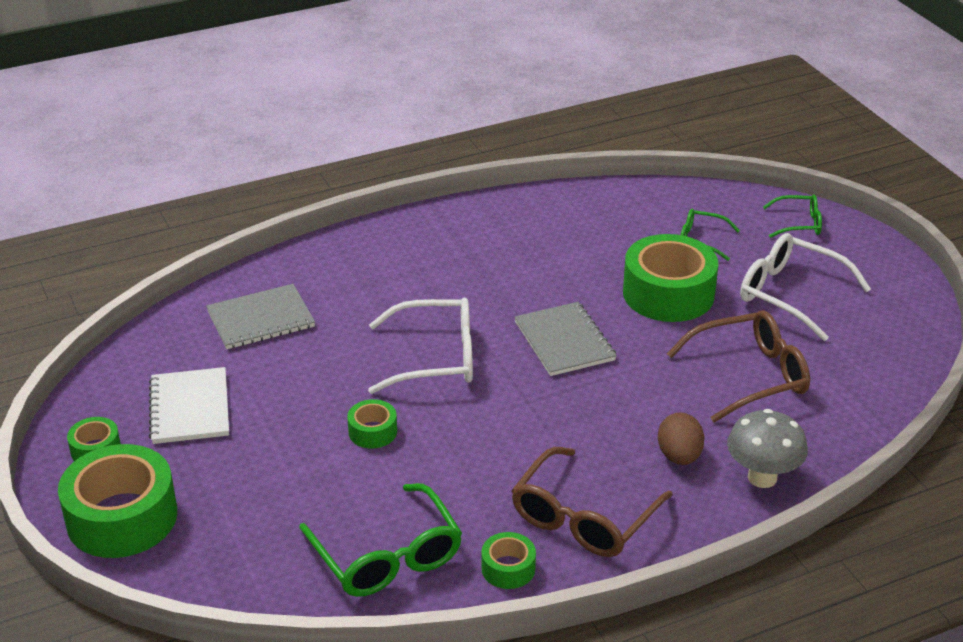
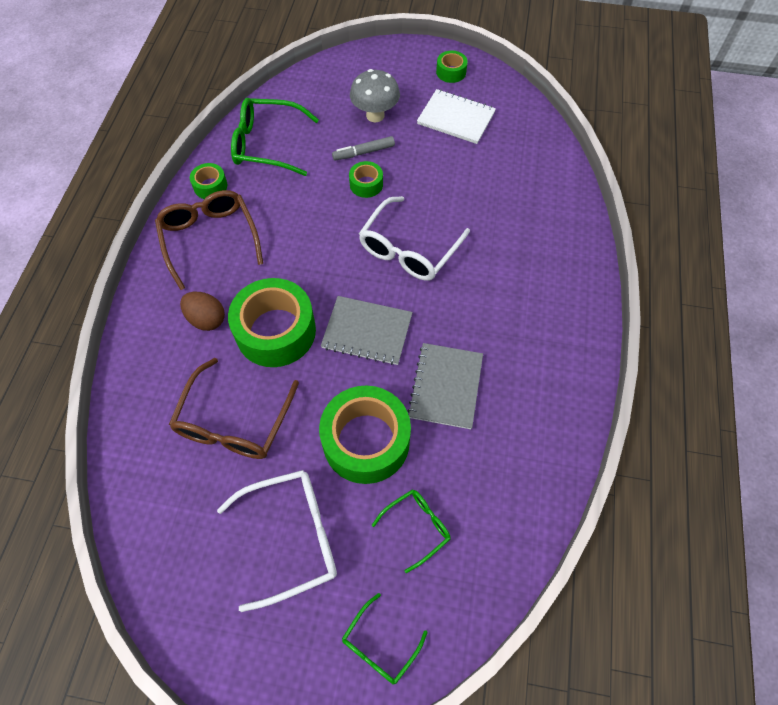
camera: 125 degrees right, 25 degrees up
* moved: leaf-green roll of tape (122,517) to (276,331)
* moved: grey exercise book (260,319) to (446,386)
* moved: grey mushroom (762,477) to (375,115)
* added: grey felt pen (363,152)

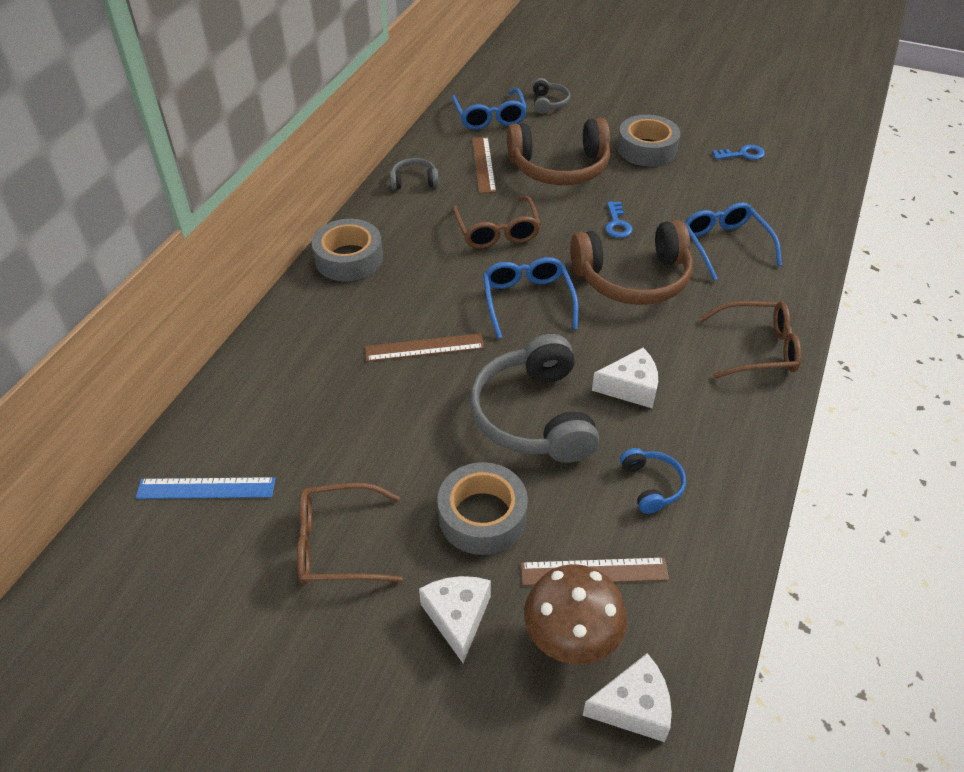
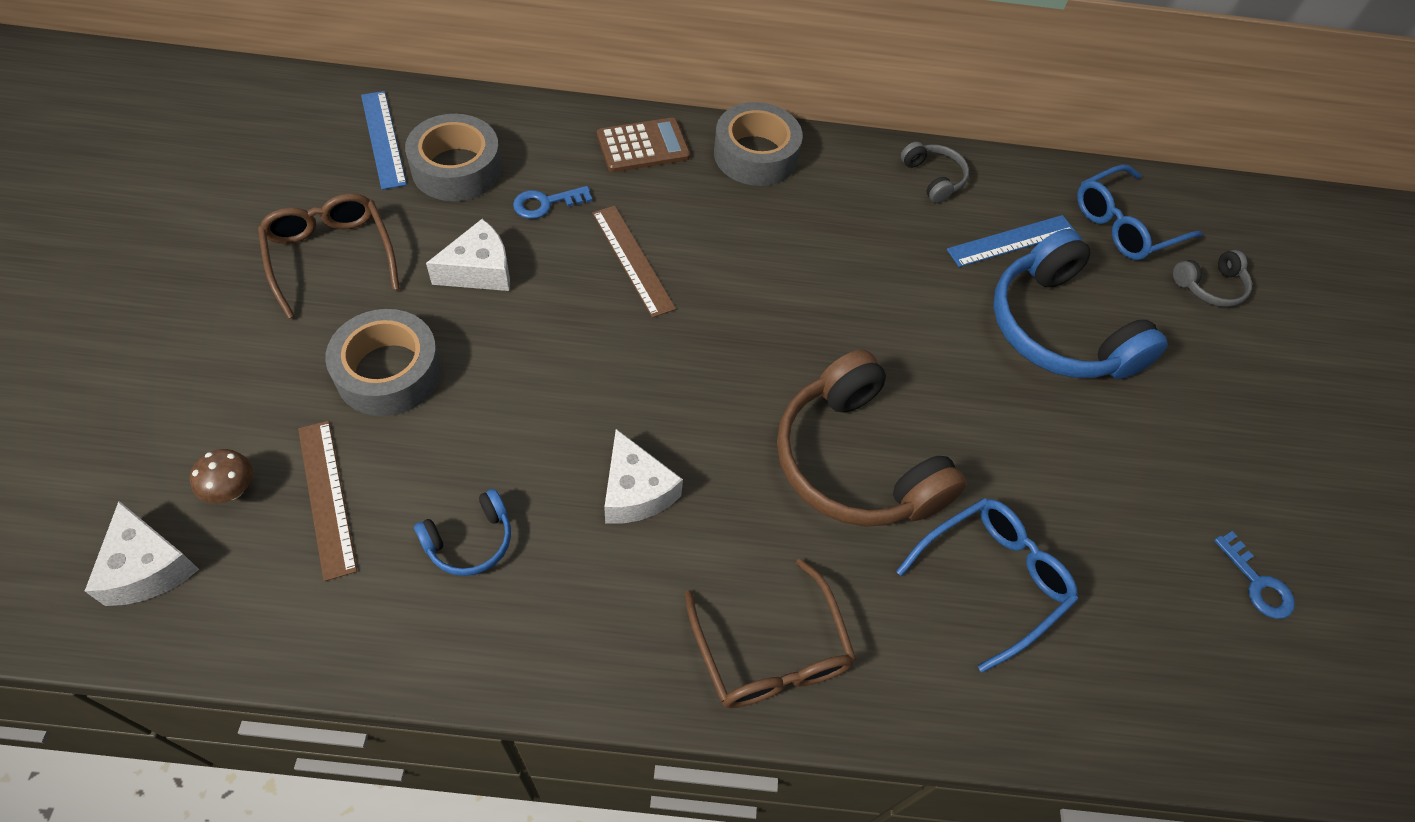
camera: 65 degrees right, 10 degrees up
* moved: pure white cheese wedge (457,617) to (479,270)
* removed: brown eyeglasses (497,231)
* removed: grey headset (534,415)
* recoloured: brown measuring stick (483,164) to blue measuring stick (1011,241)
* removed: blue eyeglasses (527,301)
* recoloured: brown headset (559,167) to blue headset (1058,329)
* resized: brown mushroom (571,639) = (232,490) x0.50
* moved: blue latchkey (617,224) to (546,203)
* moved: grey roll of tape (646,149) to (456,168)
* added: brown adding machine (643,146)

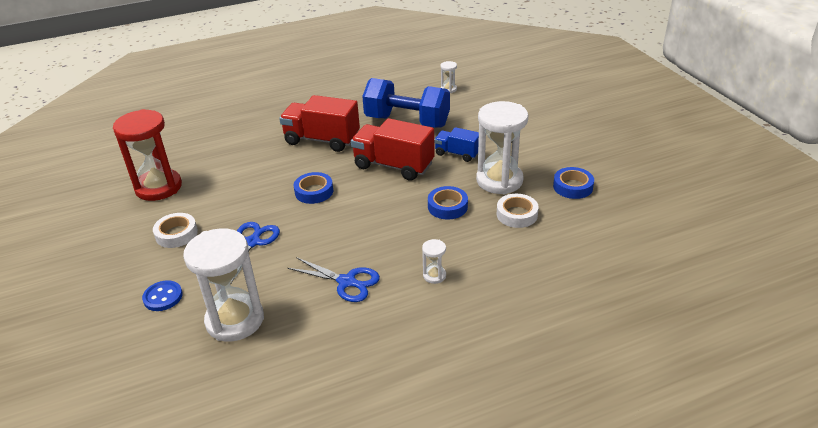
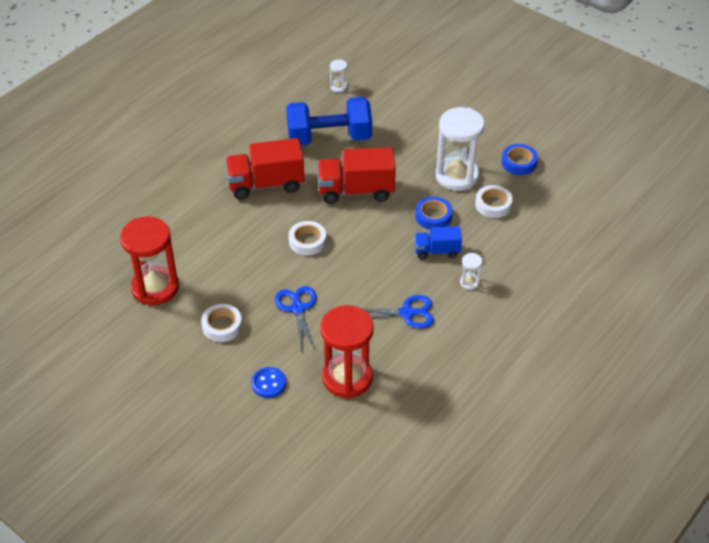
camera: 30 degrees left, 10 degrees up
* recoloured: pure white hourglass (235,320) to red hourglass (347,378)
* recoloured: blue roll of tape (314,192) to pure white roll of tape (307,241)
* moved: blue truck (457,154) to (437,251)

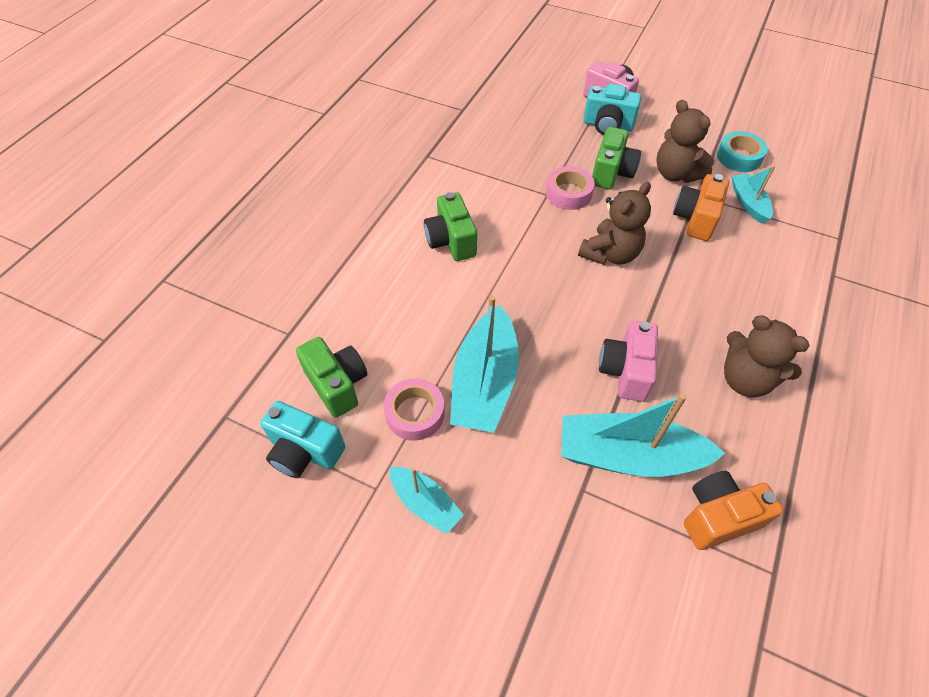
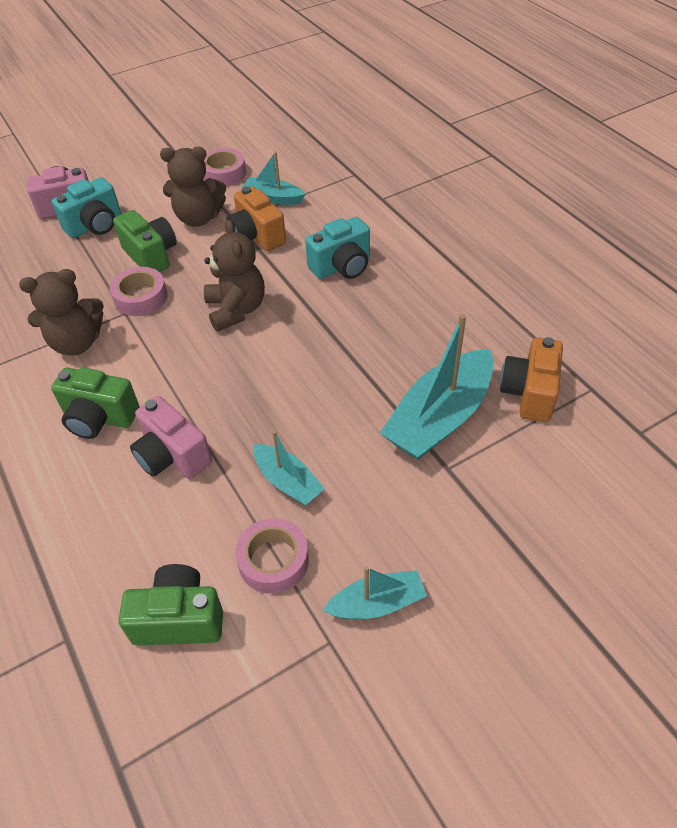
camera: 55 degrees left, 5 degrees down
* moved: turquoise camera (304,451) to (342,266)
* resized: turquoise boat (484,383) = (287,482) x0.55
* moved: rosy camera (625,371) to (172,456)
* recoloured: turquoise roll of tape (739,157) to rosy roll of tape (223,173)
* moved: brown teddy (745,379) to (77,343)

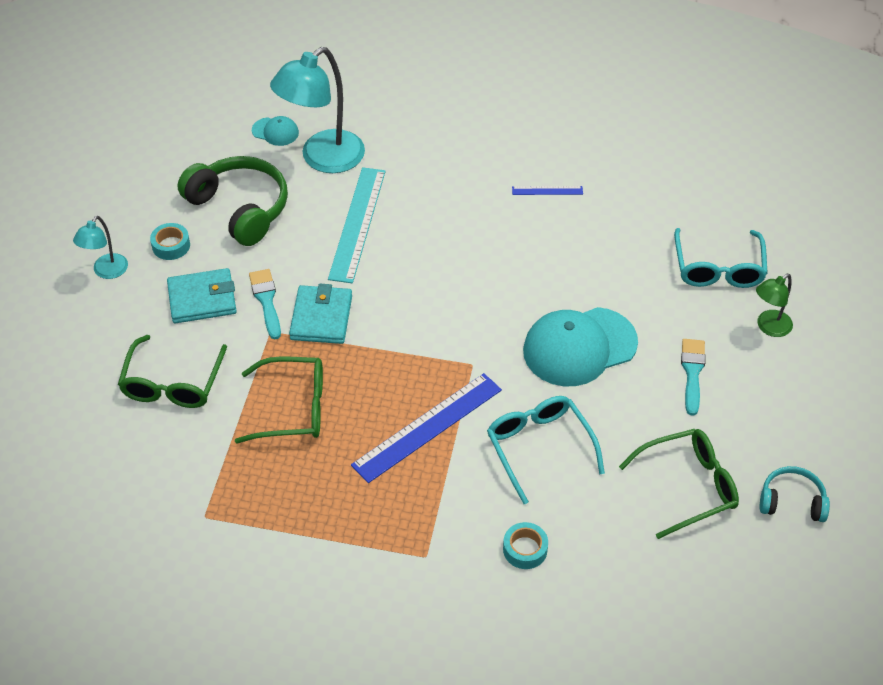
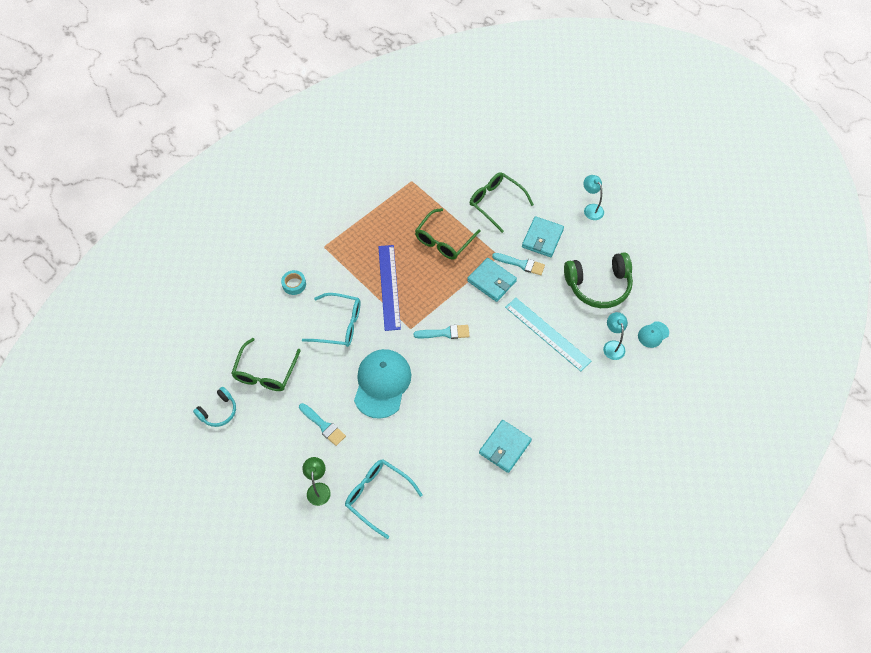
camera: 125 degrees right, 10 degrees up
* removed: turquoise roll of tape (171,245)
* resized: turquoise lamp (323,159) = (612,346) x0.51
* replaced: blue measuring stick (547,190) to turquoise wallet (504,447)
* added: turquoise brush (445,333)

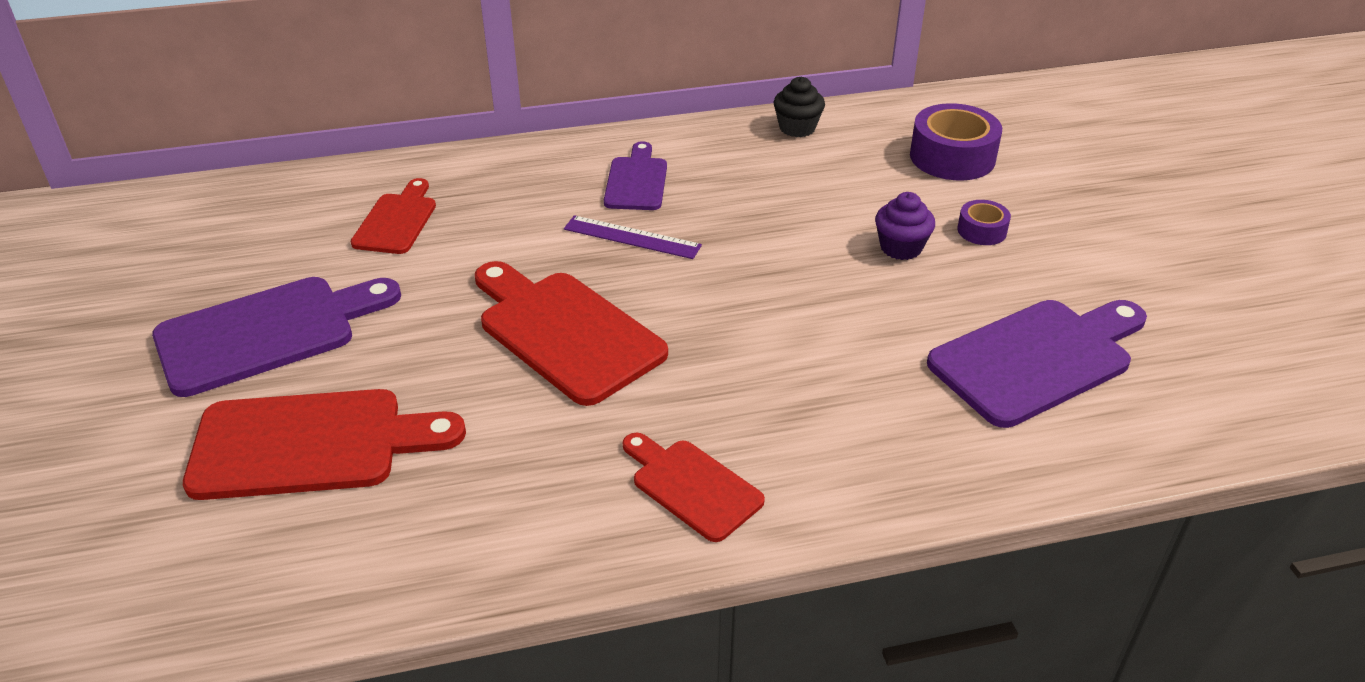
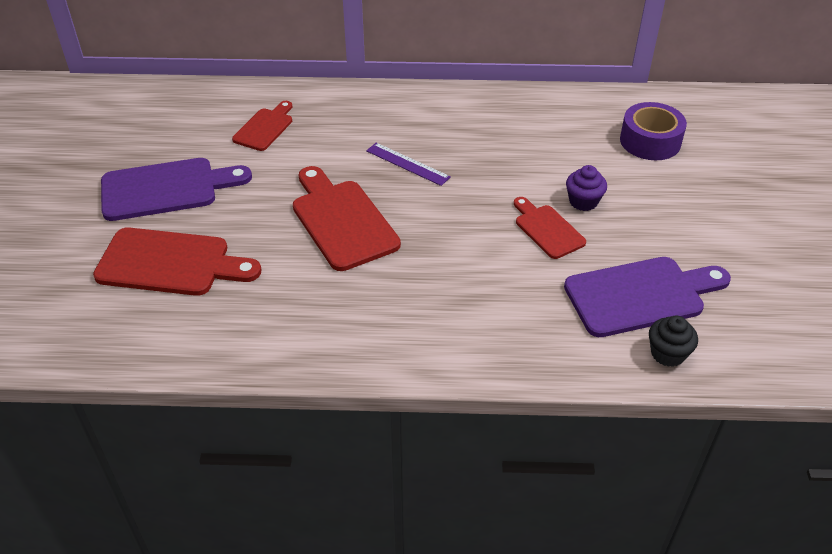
camera: 15 degrees right, 5 degrees up
* removed: royal purple cutting board (636,181)
* moved: red cutting board (692,486) to (547,229)
* moved: ebony muffin (797,128) to (667,353)
* removed: royal purple roll of tape (982,230)

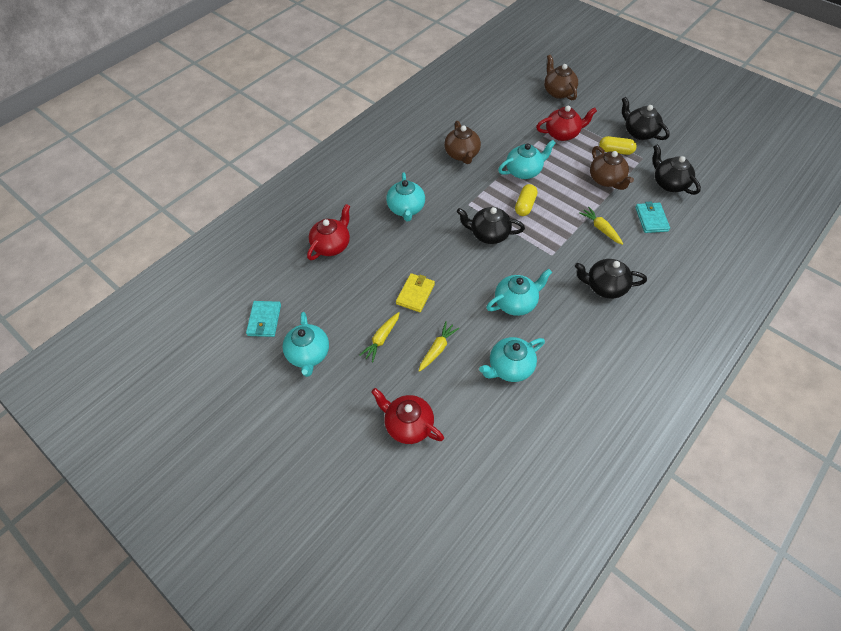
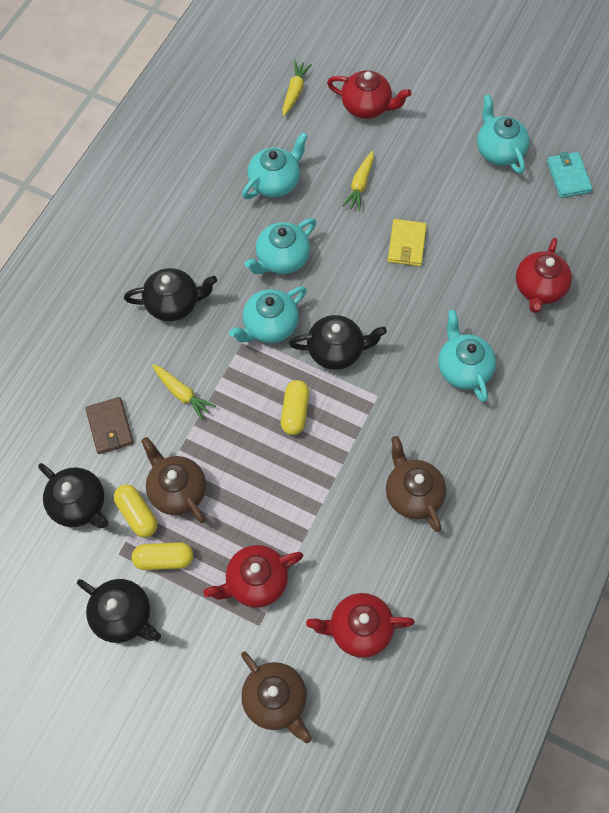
camera: 165 degrees right, 10 degrees up
* moved: golden root vegetable (381,339) to (294,92)
* moved: turquoise tea pot (524,171) to (270,326)
* recoloured: turquoise wallet (651,219) to brown wallet (110,427)
* added: golden capsule (137,514)
* added: red tea pot (359,629)

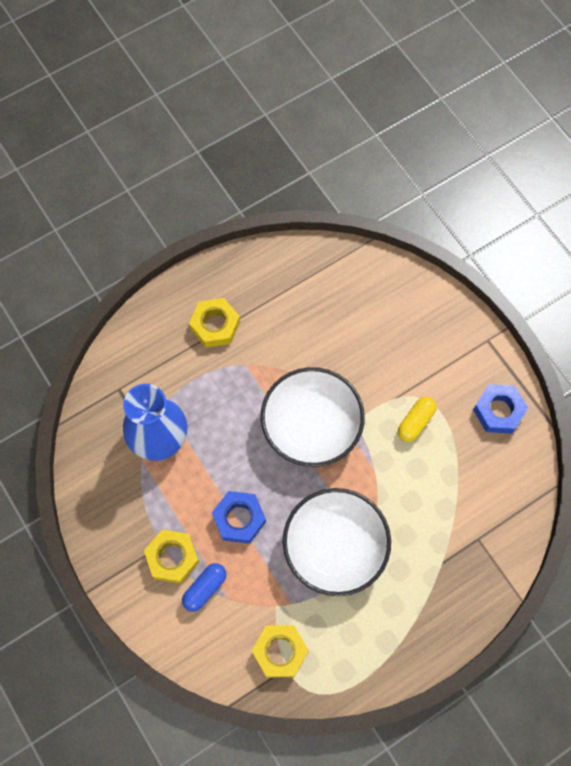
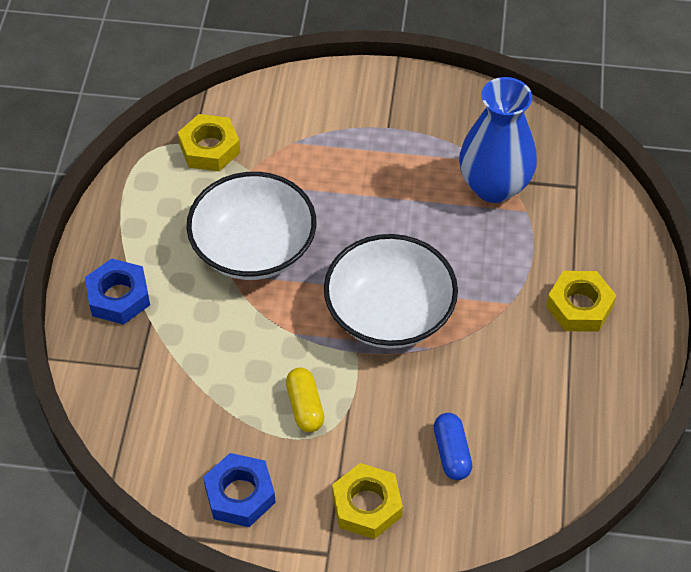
camera: 130 degrees right, 15 degrees down
* moved: golden hex nut (172,557) to (367,505)
* moved: blue capsule (205,588) to (451,453)
* moved: blue hex nut (239,519) to (118,297)

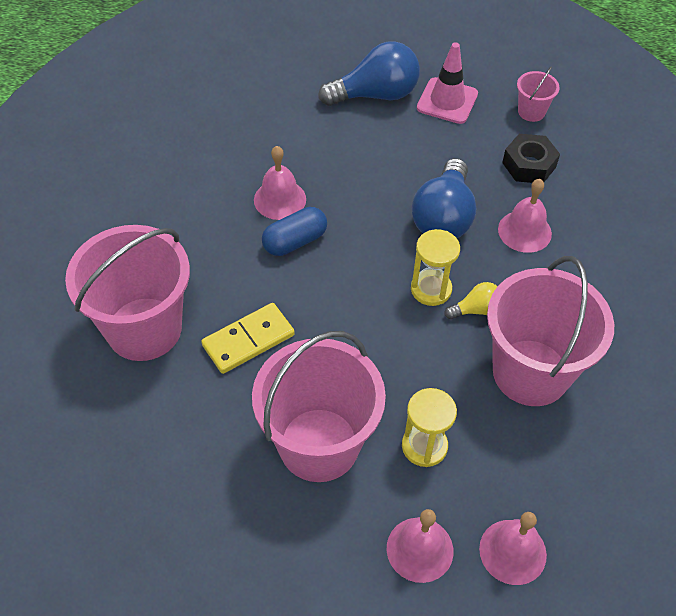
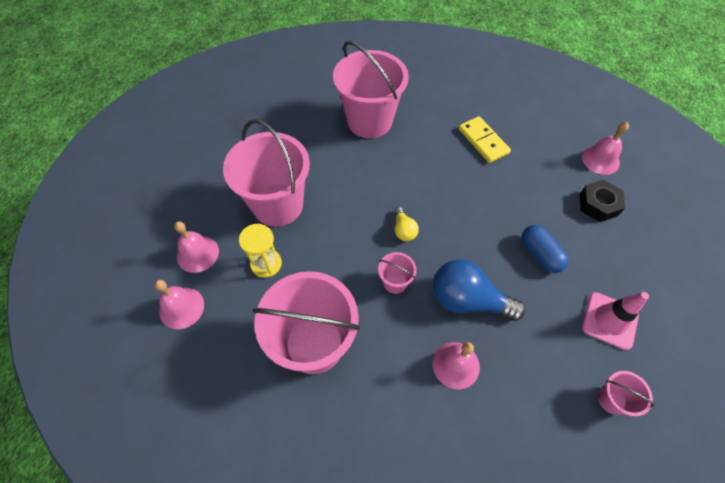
camera: 95 degrees right, 5 degrees up
* moved: golden domino tile (248,340) to (483,141)
* moved: rosy hand bell (280,199) to (600,160)
* moved: blue capsule (295,241) to (540,254)
* removed: blue bulb (375,95)
* replaced: golden hourglass (431,289) to rosy bucket (395,282)
* moved: golden bulb (476,309) to (404,230)
* moved: ebony hex nut (529,165) to (598,205)

